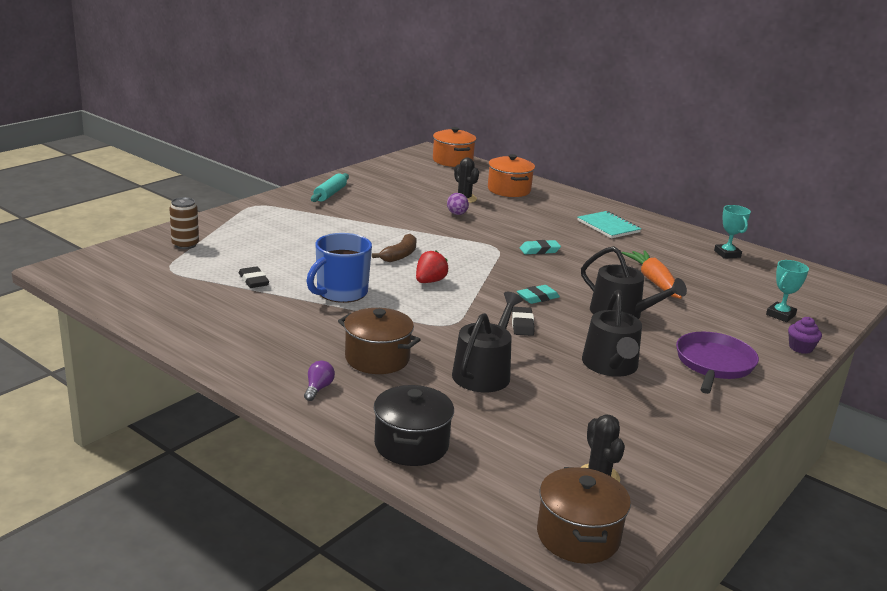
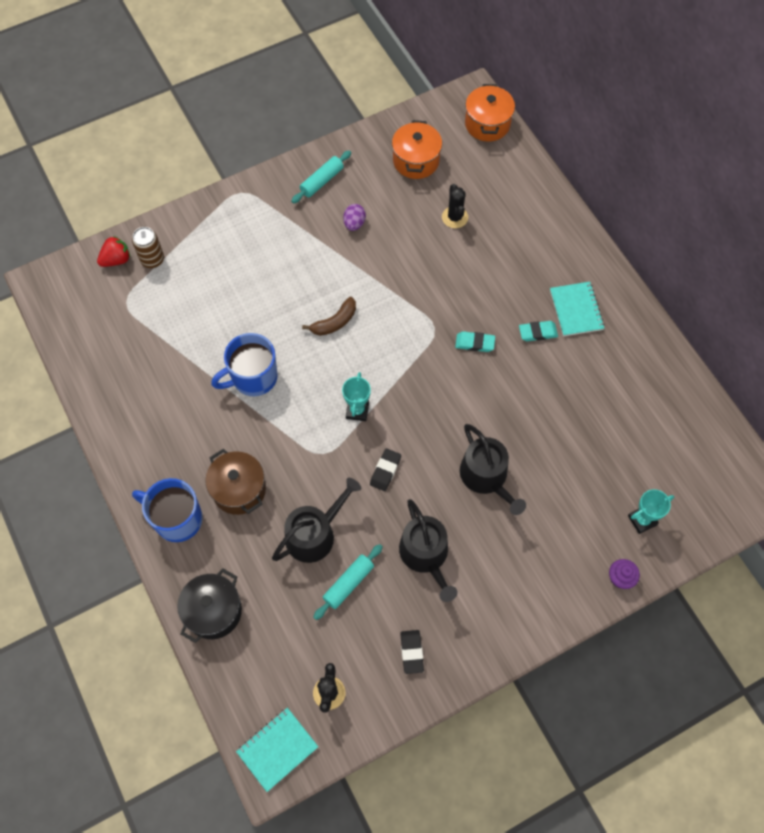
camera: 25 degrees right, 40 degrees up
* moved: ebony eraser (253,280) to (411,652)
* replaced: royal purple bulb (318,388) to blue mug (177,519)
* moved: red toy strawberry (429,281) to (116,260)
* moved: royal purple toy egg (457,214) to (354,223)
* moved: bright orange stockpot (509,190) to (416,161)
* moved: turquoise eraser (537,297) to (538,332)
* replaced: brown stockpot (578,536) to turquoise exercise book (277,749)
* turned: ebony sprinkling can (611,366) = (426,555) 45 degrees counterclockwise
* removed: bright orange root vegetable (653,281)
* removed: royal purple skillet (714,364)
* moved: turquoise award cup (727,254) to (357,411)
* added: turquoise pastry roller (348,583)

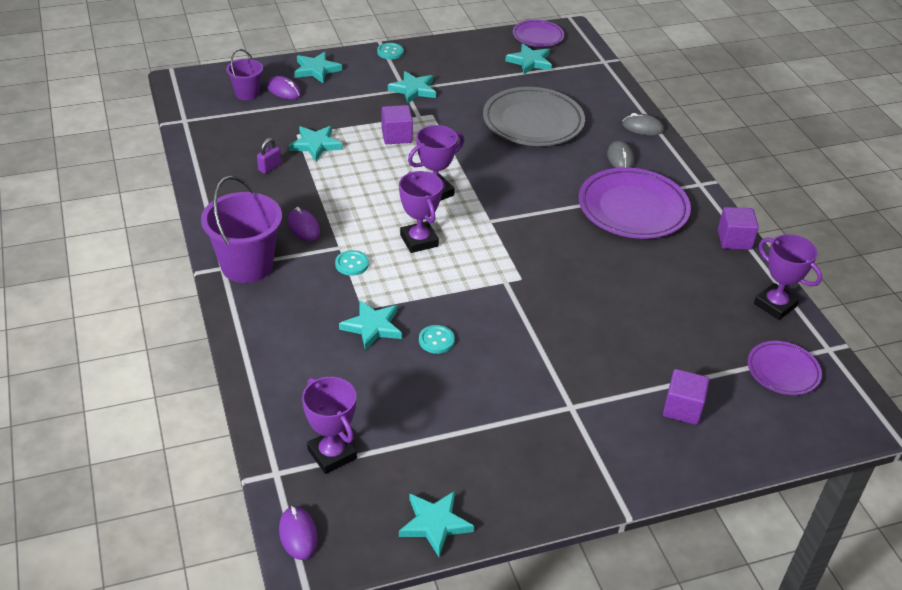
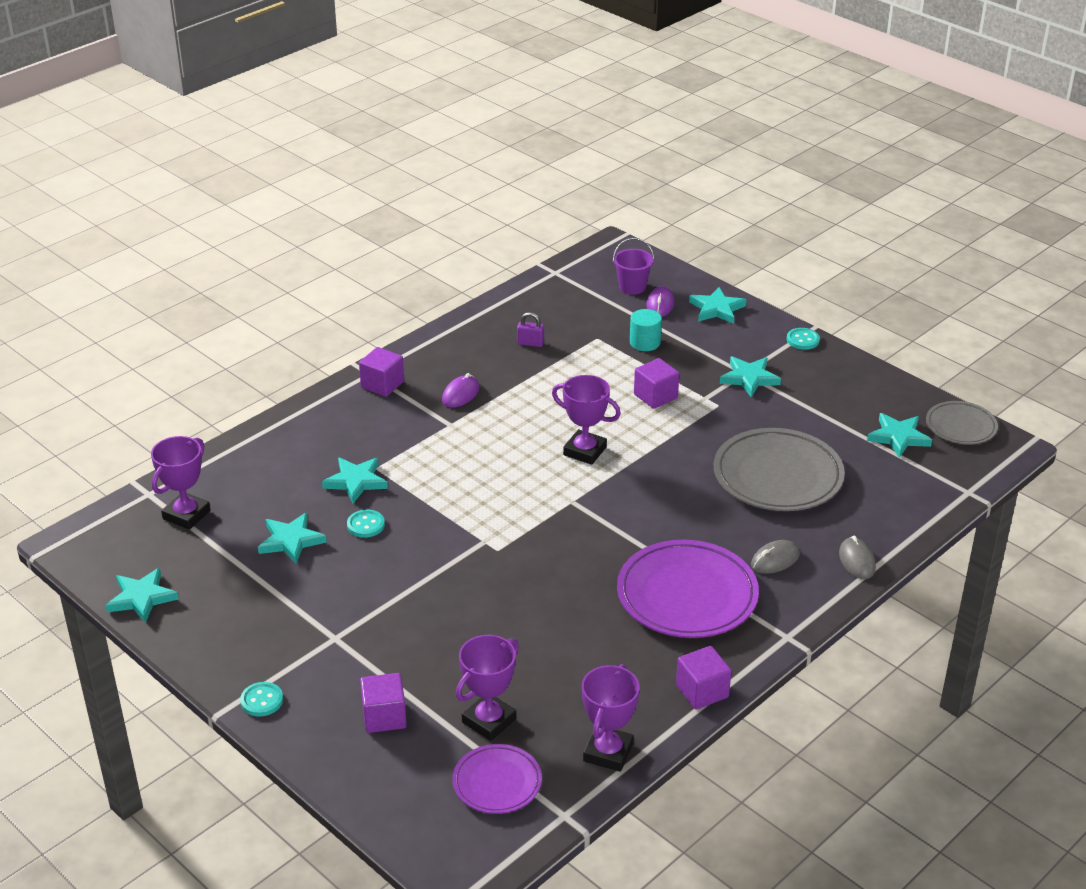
camera: 65 degrees right, 5 degrees down
* replaced: royal purple bucket (247,265) to royal purple cube (382,384)
* removed: royal purple computer mouse (298,534)
* moved: turquoise star shape (315,145) to (291,541)
* moved: turquoise shirt button (352,264) to (262,700)
* moved: royal purple award cup (419,241) to (489,721)
* recoloured: royal purple plate (538,36) to grey plate (960,426)
* added: turquoise solid cylinder (645,342)

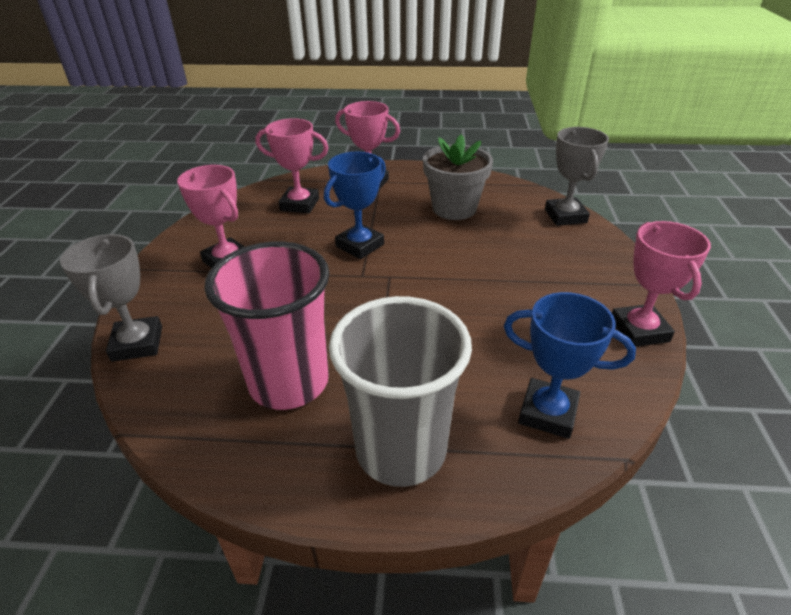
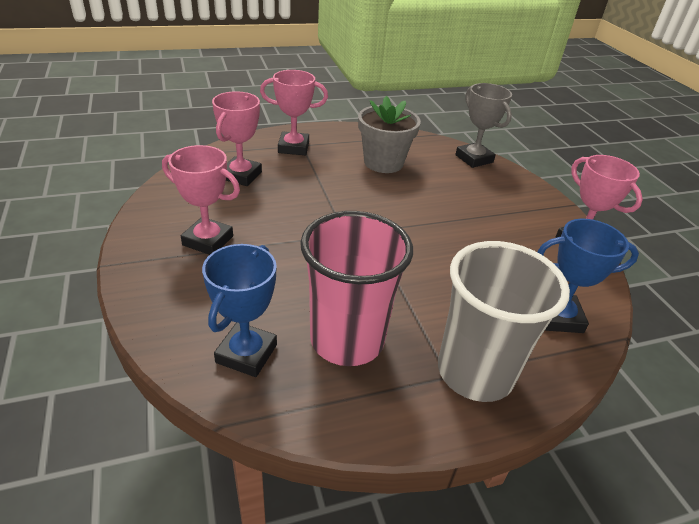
camera: 25 degrees left, 0 degrees up
* removed: grey award cup (137,343)
* turned: rosy award cup (300,204) = (241,175) 60 degrees counterclockwise
* moved: blue award cup (360,245) to (246,353)

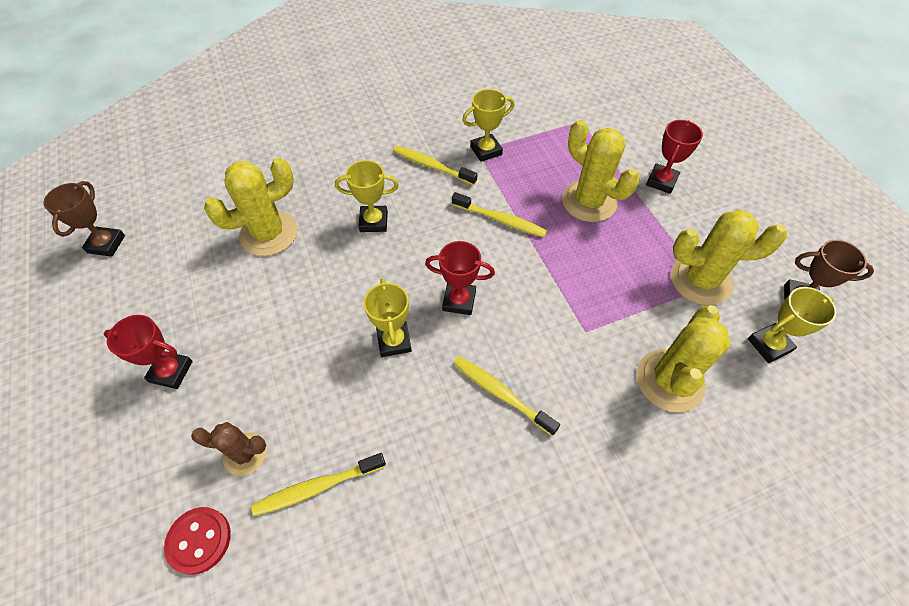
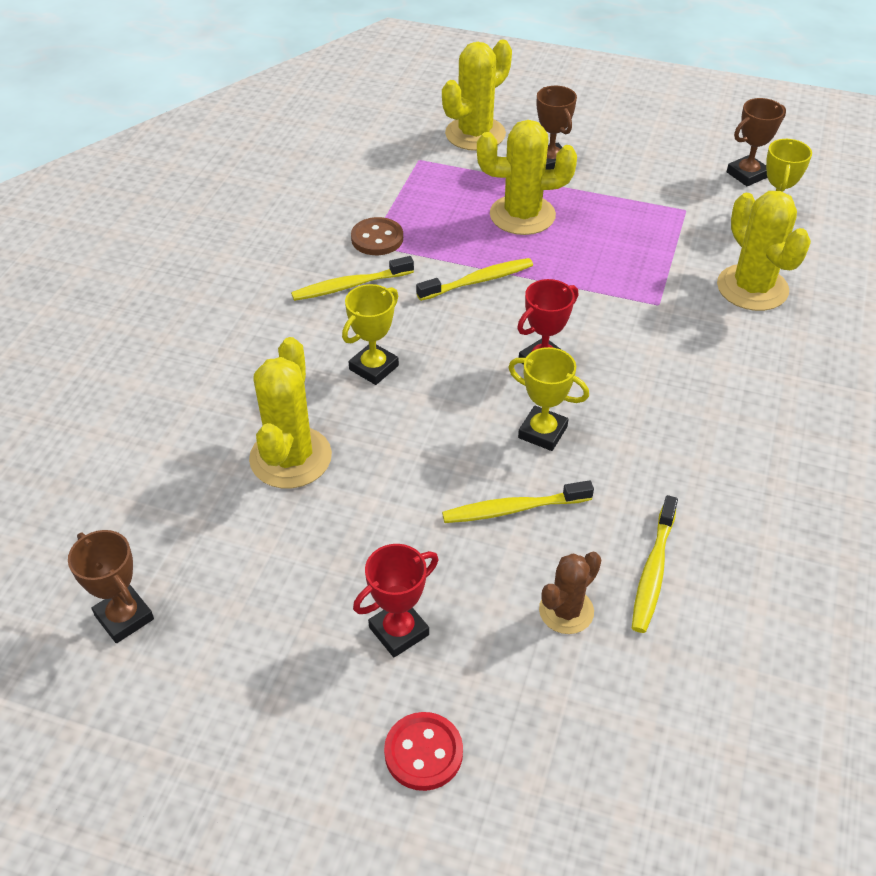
camera: 50 degrees left, 10 degrees down
* moved: red shirt button (199,540) to (423,752)
* moved: golden toothbrush (501,394) to (514,509)
* replaced: golden award cup (486,150) to brown shirt button (377,238)
* recoloured: red award cup (661,181) to brown award cup (550,161)
* moved: golden saguaro cactus (700,280) to (475,134)

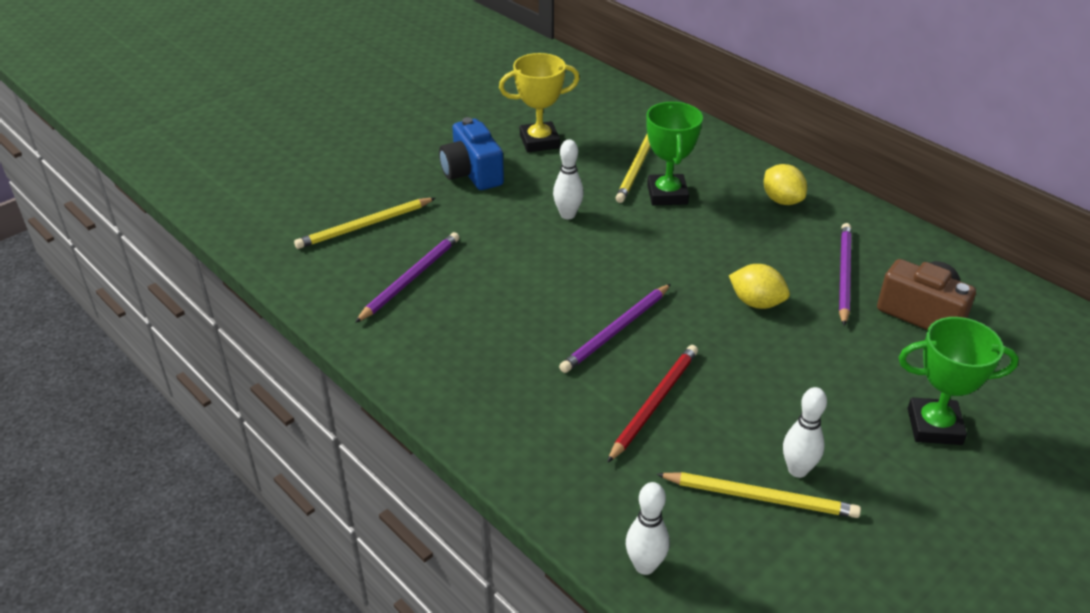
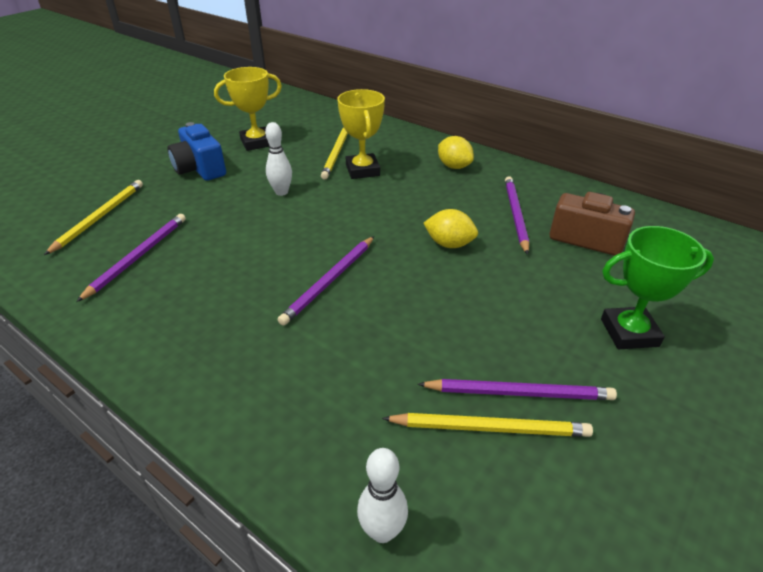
camera: 10 degrees left, 0 degrees up
* turned: golden lead pencil (364,226) = (100,217) 150 degrees clockwise
* removed: red lead pencil (654,403)
* recoloured: leaf-green award cup (667,194) to golden award cup (362,170)
* replaced: pure white bowling pin (797,470) to royal purple lead pencil (519,393)

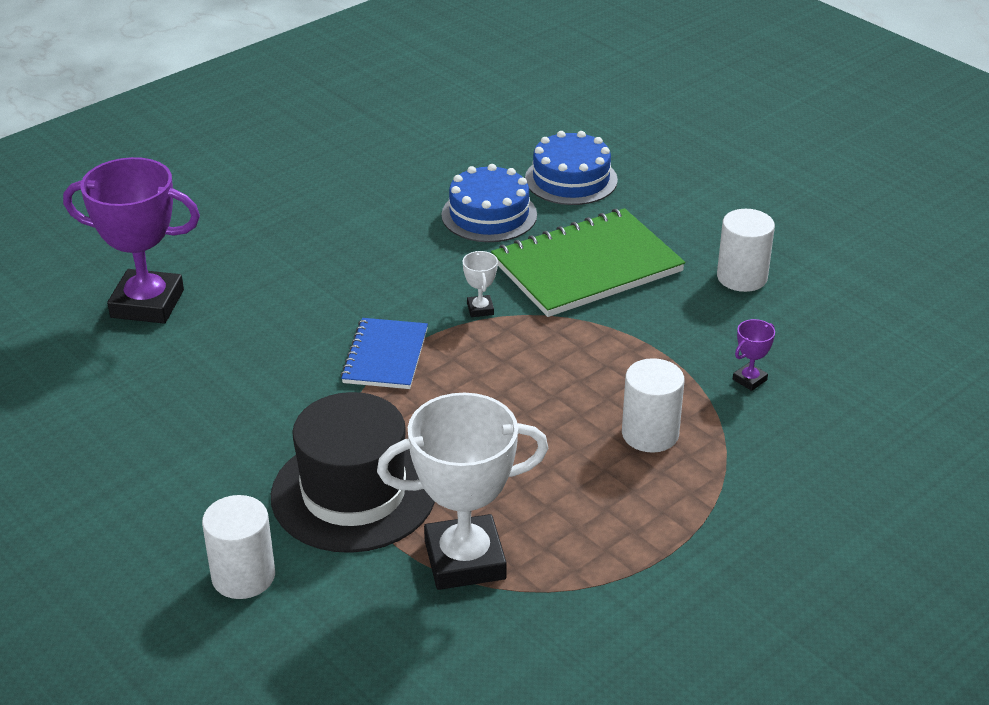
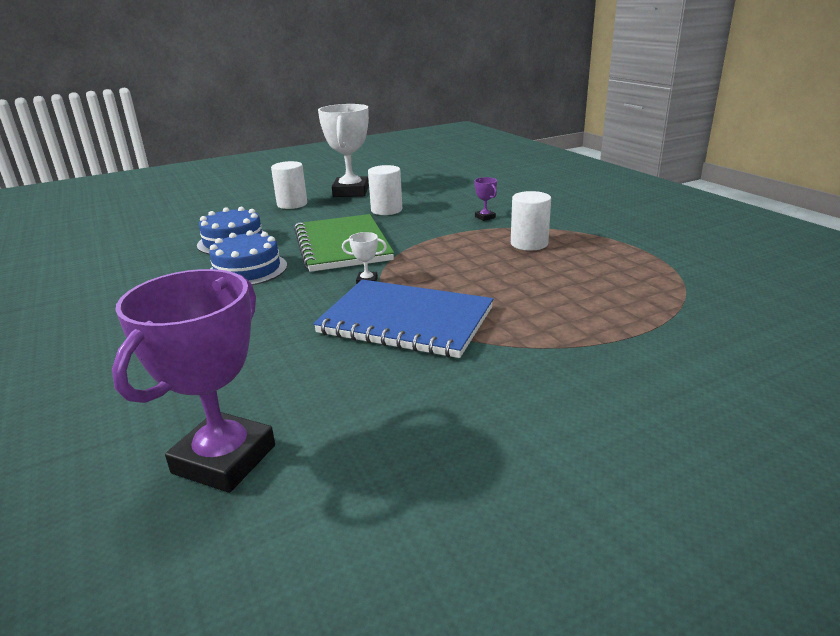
camera: 75 degrees left, 10 degrees down
* moved: pure white solid cylinder (243,576) to (292,204)
* removed: ebony top hat (354,493)
* resized: blue exercise book (385,356) = (406,321) x1.74
* moved: pure white award cup (465,560) to (351,192)

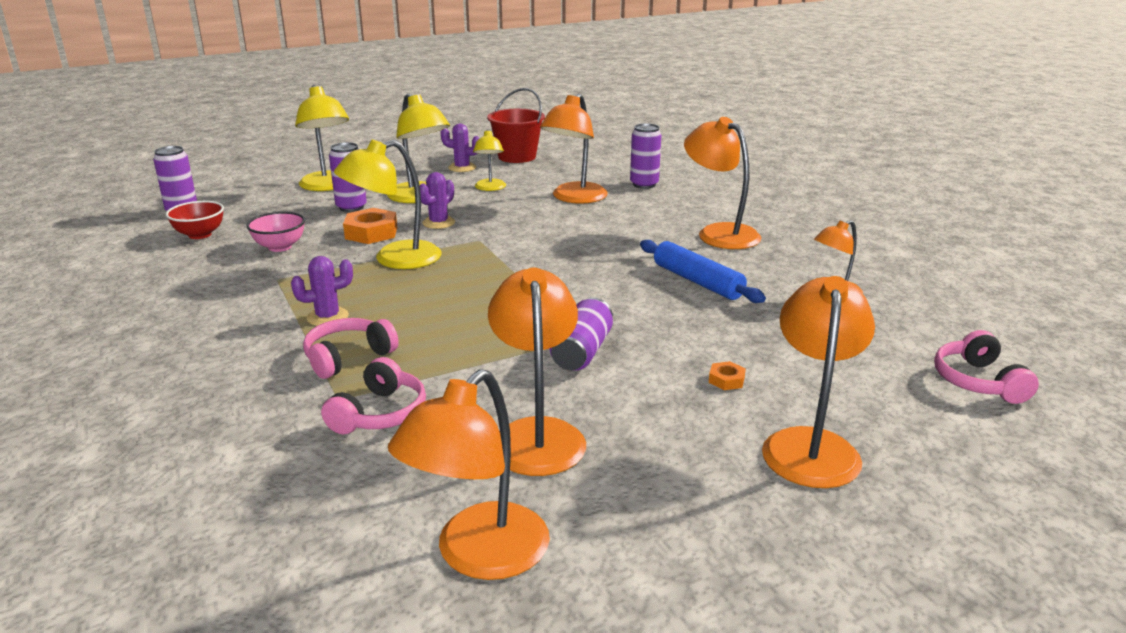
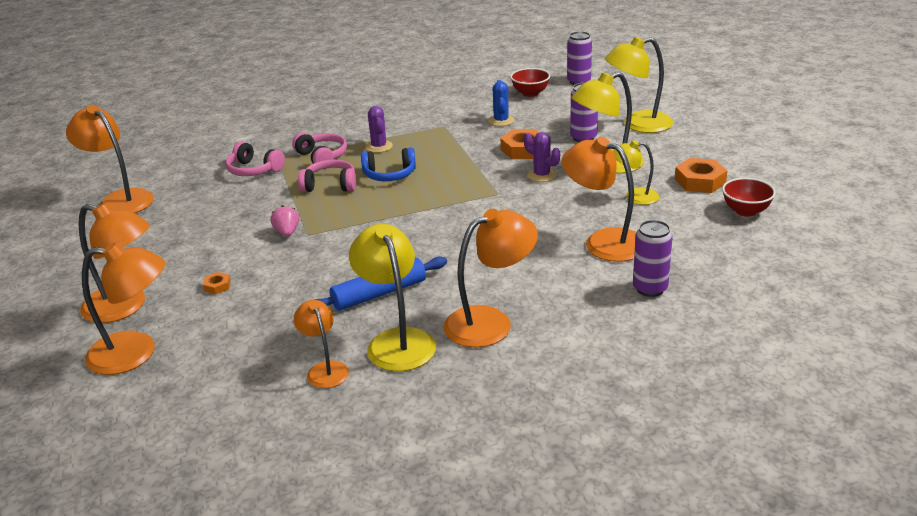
camera: 100 degrees right, 5 degrees up
* replaced: rosy deep dish (280,247) to blue saguaro cactus (501,121)
* moved: golden lamp (394,259) to (396,341)
* replaced: royal purple saguaro cactus (462,168) to bright orange hex nut (700,181)
* replaced: red bucket (517,157) to red deep dish (746,211)
* moved: bright orange lamp (537,434) to (136,353)
* replaced: royal purple can (582,352) to rosy toy strawberry (287,232)
* moved: rosy headset (978,382) to (330,185)
* added: blue headset (389,175)

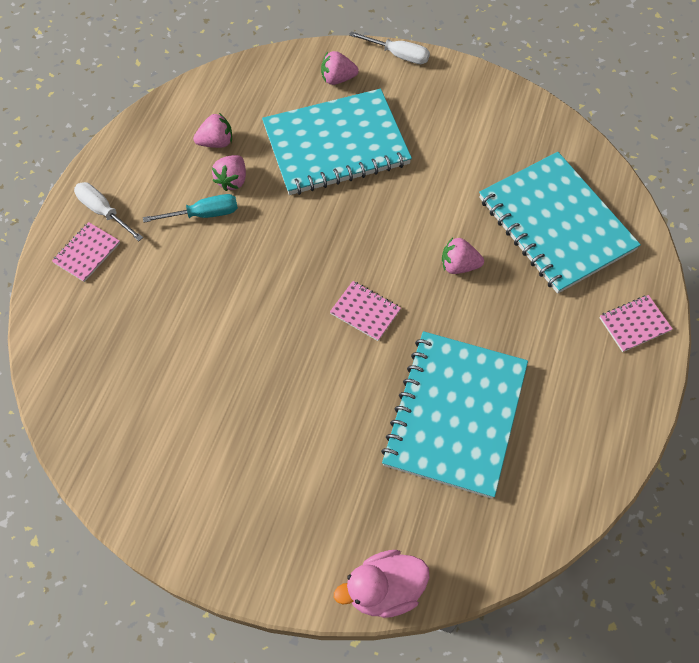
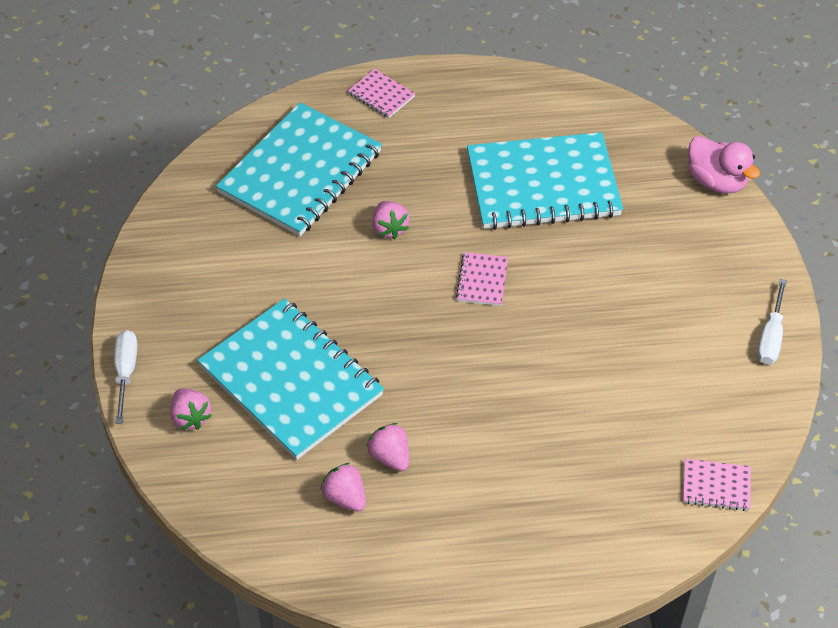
camera: 115 degrees left, 10 degrees down
* moved: rosy exercise book (87,253) to (716,486)
* moved: pure white flat screwdriver (103,211) to (771,337)
* removed: turquoise flat screwdriver (204,214)
* turned: rosy toy strawberry (232,180) = (390,457) 120 degrees counterclockwise

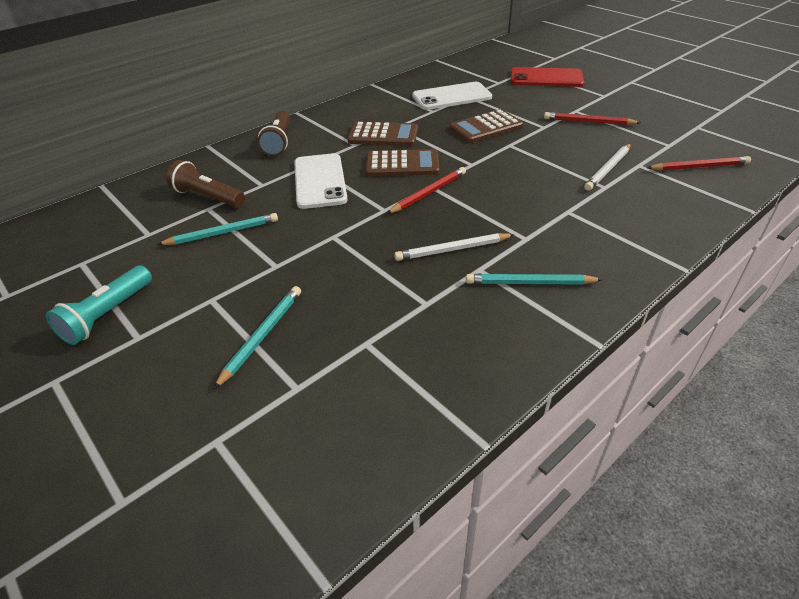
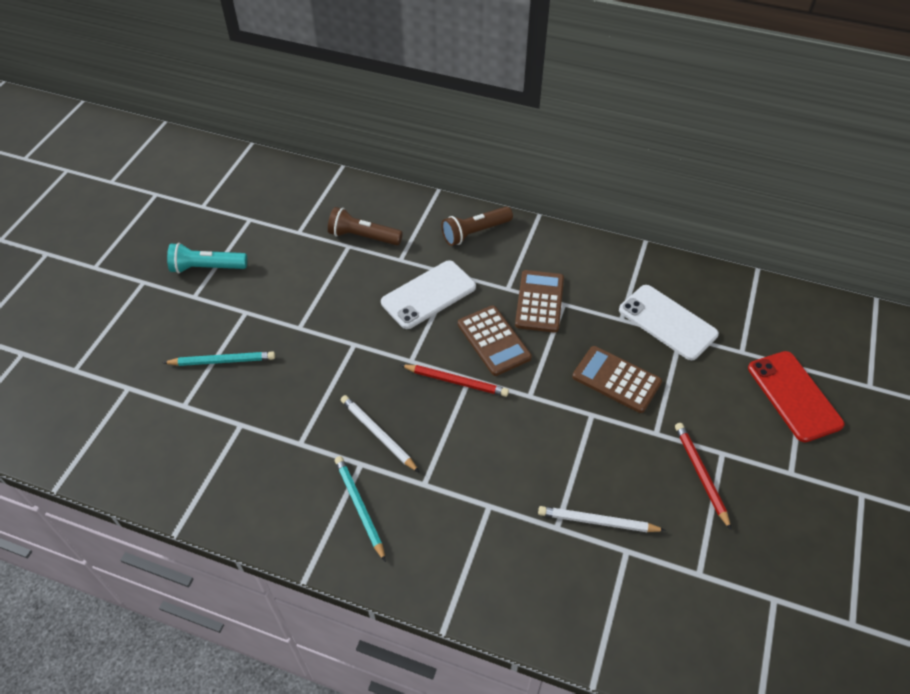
camera: 60 degrees right, 10 degrees up
* removed: turquoise lead pencil (222,233)
* turned: brown torch (208,197) = (363,236) 75 degrees counterclockwise
* turned: brown adding machine (383,135) = (539,301) 150 degrees counterclockwise
* removed: red lead pencil (699,167)

